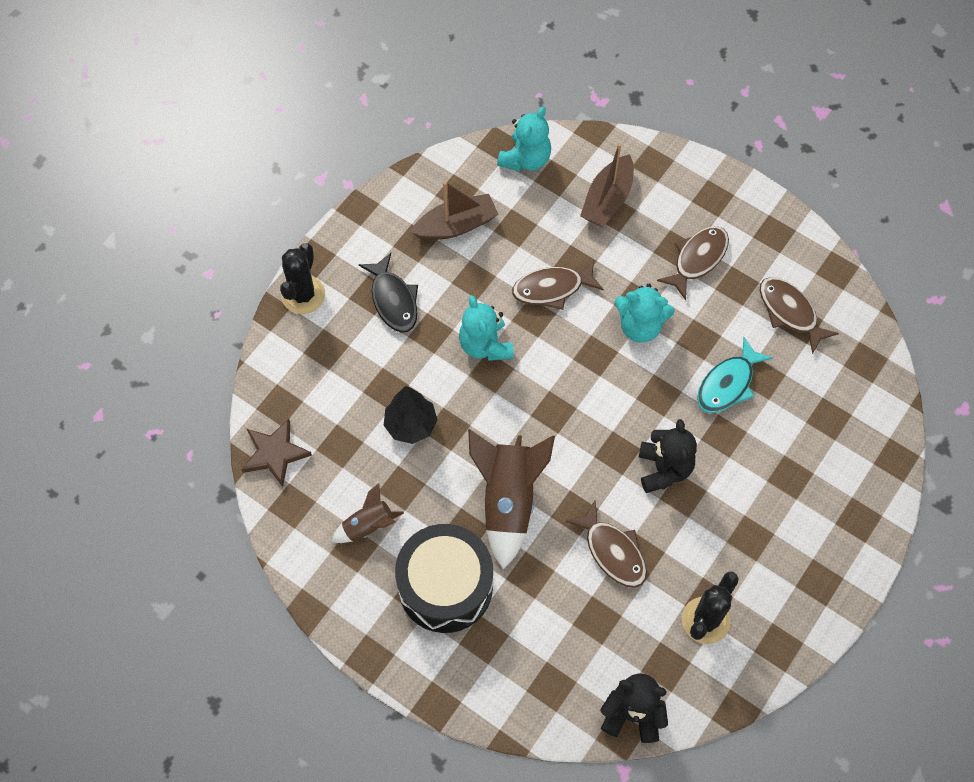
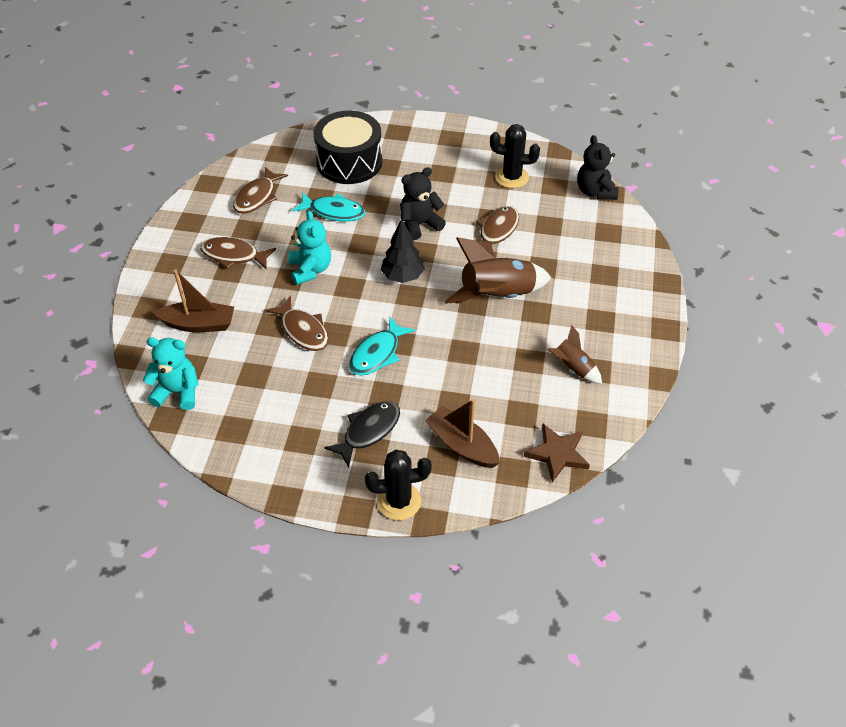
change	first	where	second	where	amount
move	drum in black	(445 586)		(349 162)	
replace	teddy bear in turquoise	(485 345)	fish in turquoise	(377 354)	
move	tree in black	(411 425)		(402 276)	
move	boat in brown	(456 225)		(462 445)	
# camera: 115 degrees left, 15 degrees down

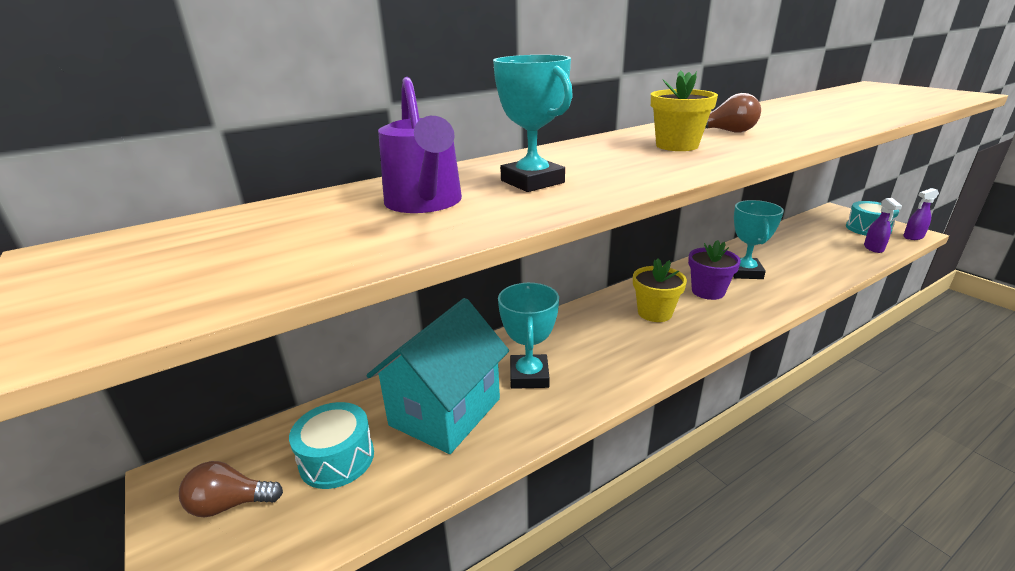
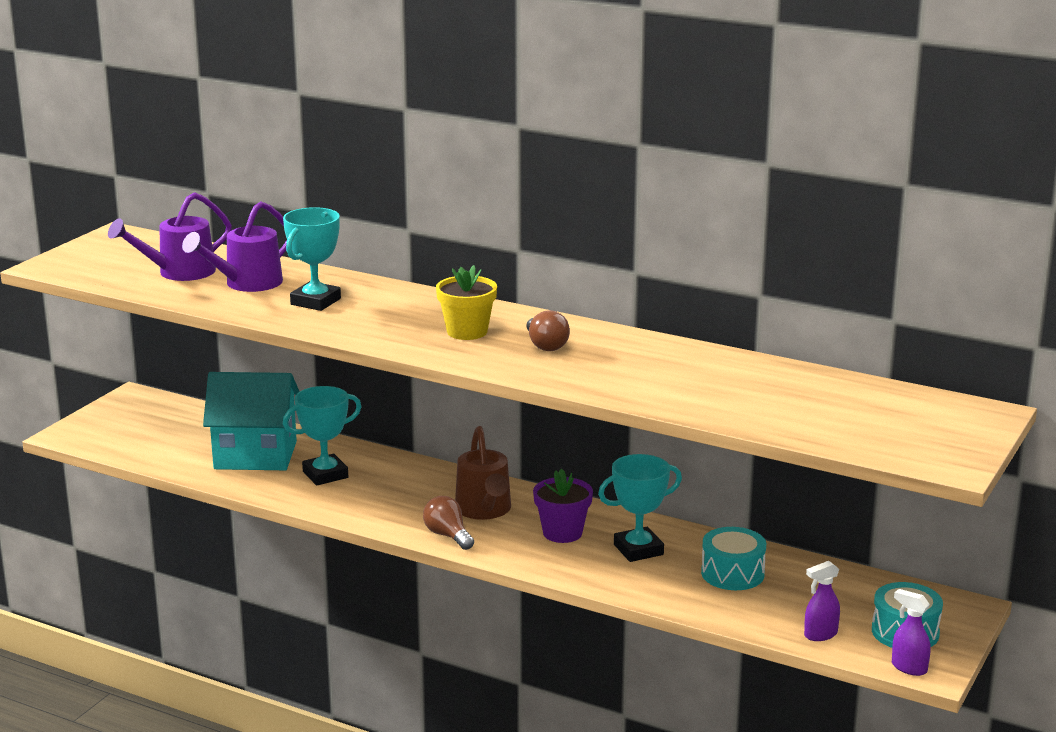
change	first	where	second	where	amount
insert			watering can in purple	(178 273)	
move	light bulb in brown	(230 504)		(448 535)	
replace	flower pot in yellow	(654 313)	watering can in brown	(484 511)	
move	drum in turquoise	(337 458)		(732 573)	
# camera: 60 degrees right, 5 degrees down

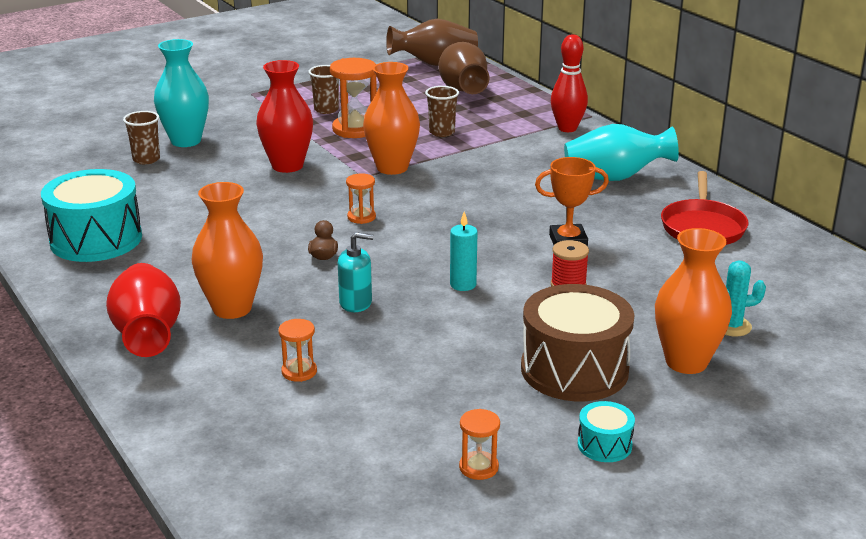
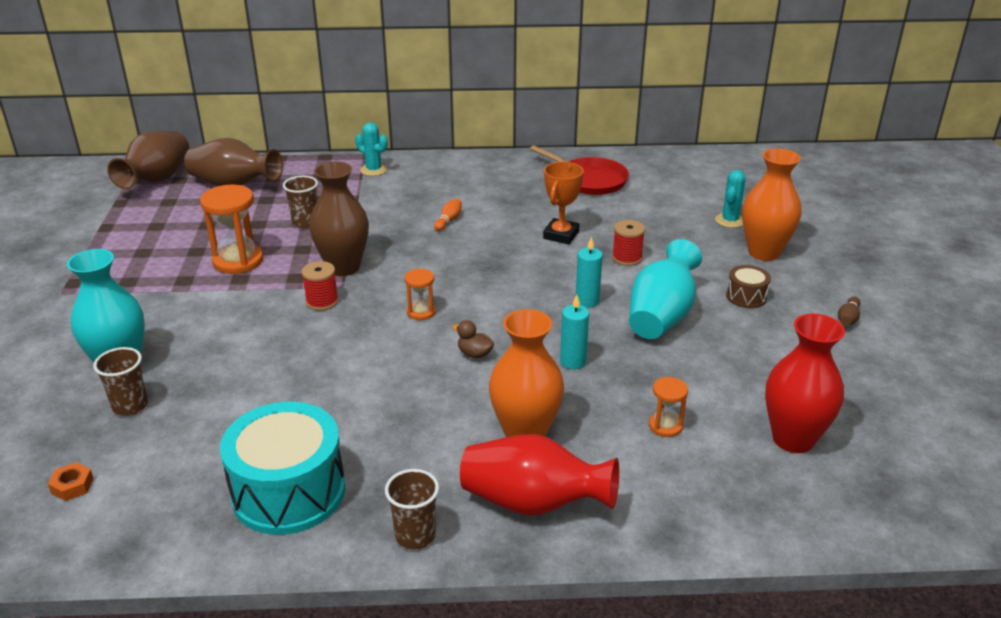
change	first	where	second	where	amount
insert			nut in orange	(72 486)	
insert			spool in red	(322 302)	
recolor	vase in orange	(392 168)	vase in brown	(343 267)	
replace	bowling pin in red	(567 128)	cactus in turquoise	(373 170)	
move	cup in brown	(326 110)		(415 536)	
insert			bowling pin in orange	(448 220)	
replace	soap dispenser in turquoise	(356 303)	candle in turquoise	(573 361)	
move	vase in turquoise	(615 178)		(661 316)	
resize	drum in brown	(574 369)		(746 297)	x0.46
move	vase in red	(287 166)		(793 439)	
replace	drum in turquoise	(604 445)	bowling pin in brown	(848 319)	
delete	hourglass in orange	(478 467)			
# camera: 60 degrees left, 5 degrees up

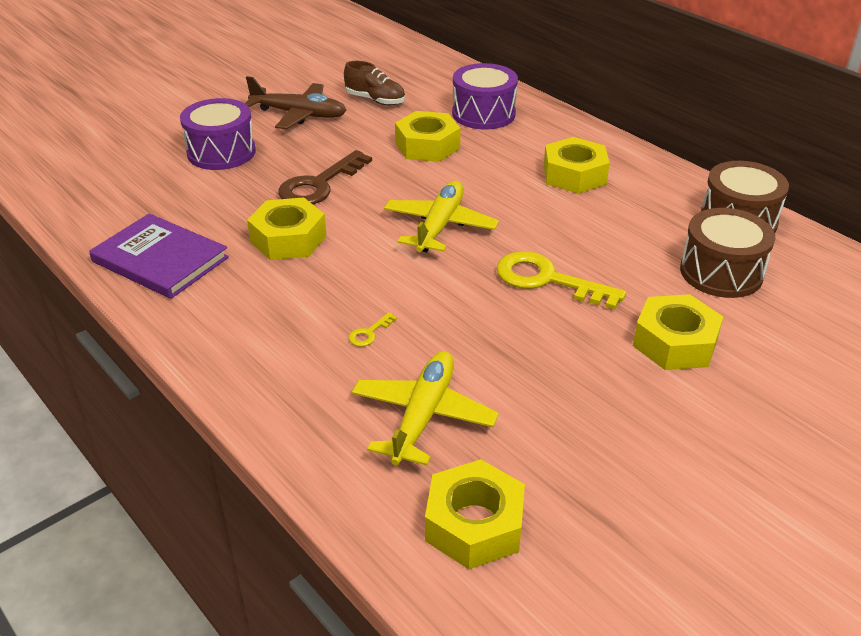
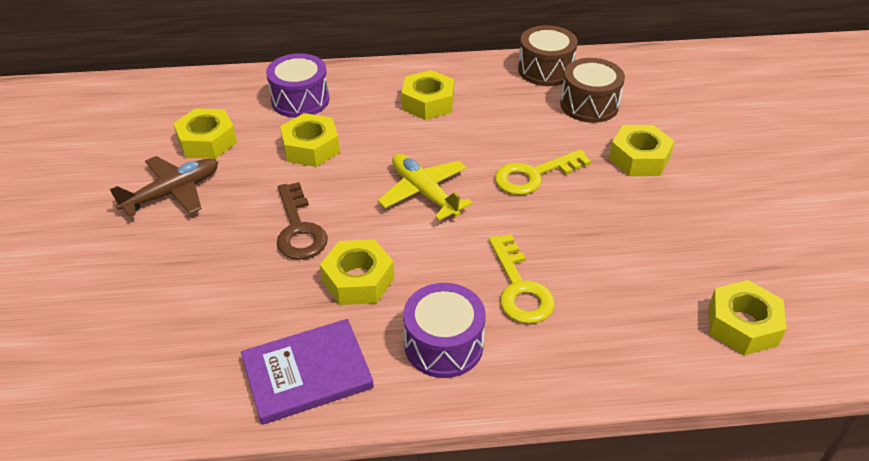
change	first	where	second	where	amount
replace	shoe in brown	(375 100)	nut in yellow	(207 141)	
move	drum in purple	(221 152)		(443 345)	
resize	key in yellow	(369 333)		(519 287)	x2.39
delete	plane in yellow	(423 416)			
# camera: 55 degrees left, 5 degrees up

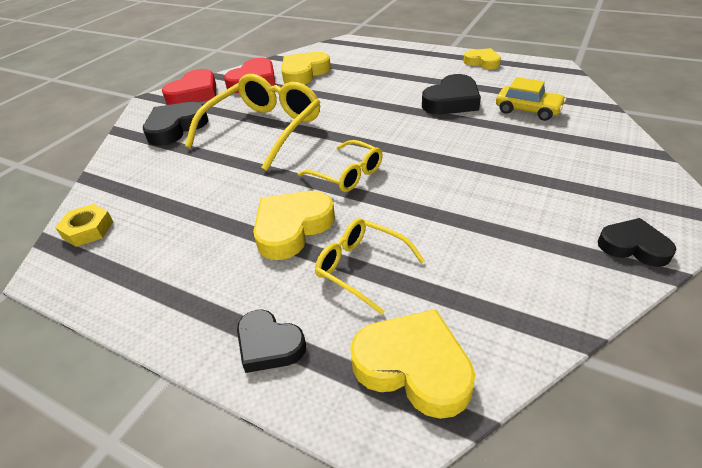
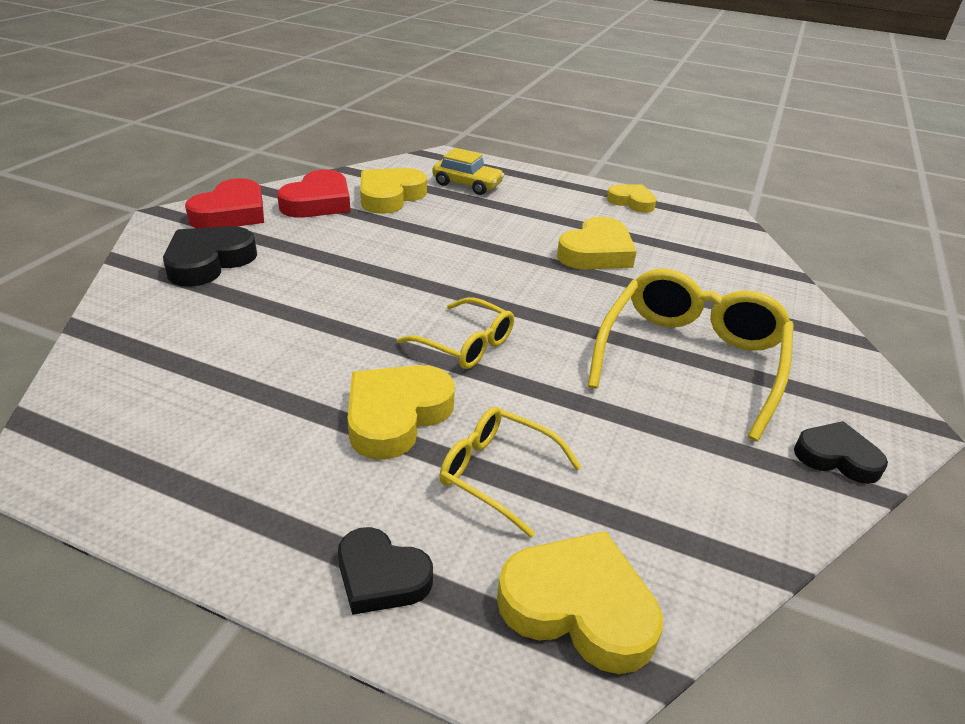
change	first	where	second	where	amount
move	car in yellow	(527 110)		(467 184)	
recolor	heart in black	(452 101)	heart in yellow	(596 252)	
move	glasses in yellow	(264 129)		(690 359)	
delete	nut in yellow	(88 229)			
# camera: 10 degrees left, 5 degrees down

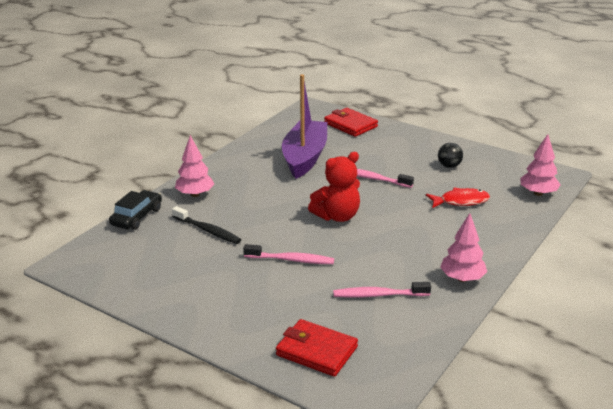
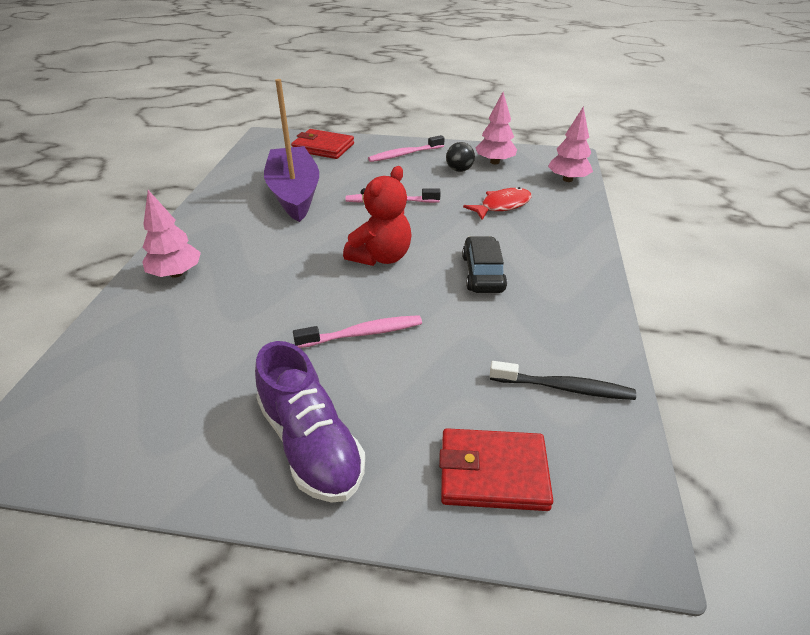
change	first	where	second	where	amount
insert			shoe in purple	(311 444)	
move	toothbrush in pink	(378 295)		(404 154)	
move	car in black	(137 217)		(483 273)	
move	tree in pink	(462 278)		(495 162)	
move	toothbrush in black	(208 230)		(564 388)	
# camera: 25 degrees left, 10 degrees up

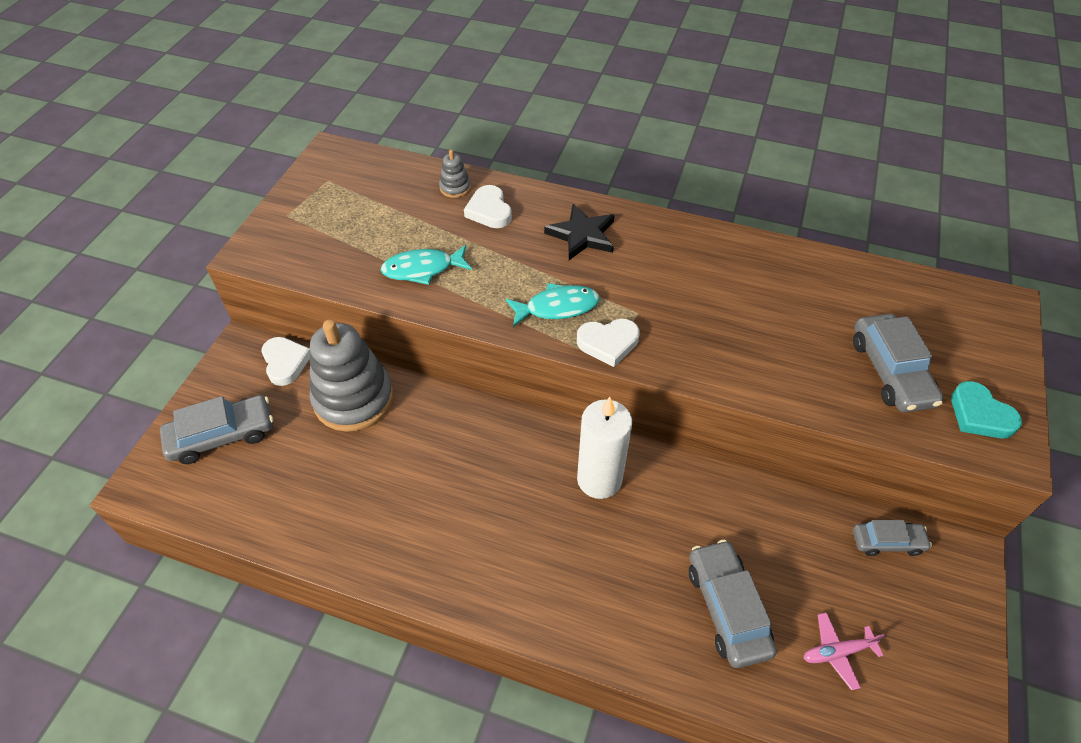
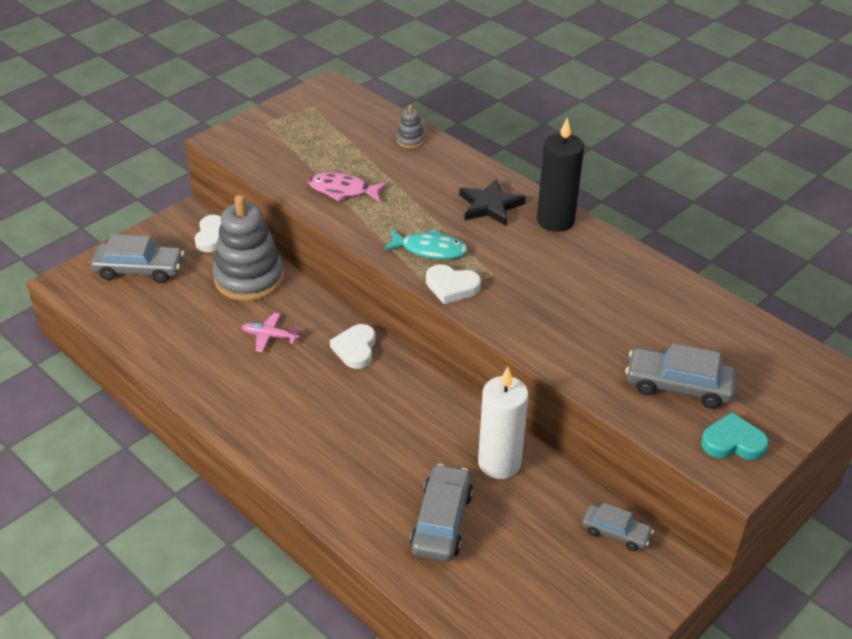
change	first	where	second	where	amount
move	plane in pink	(837 652)		(269 336)	
recolor	fish in turquoise	(423 269)	fish in pink	(343 190)	
move	heart in white	(489 211)		(355 349)	
move	candle in white	(599 479)		(499 463)	
insert			candle in black	(555 220)	
rotate	car in grey	(890 371)		(679 386)	90 degrees clockwise
rotate	heart in turquoise	(980 415)		(733 442)	105 degrees clockwise
# camera: 25 degrees right, 10 degrees down

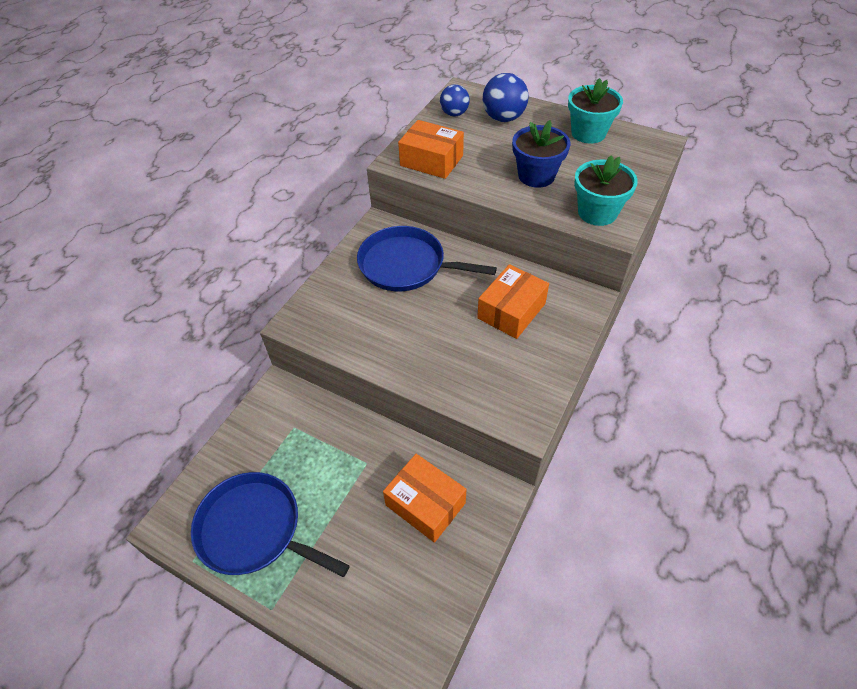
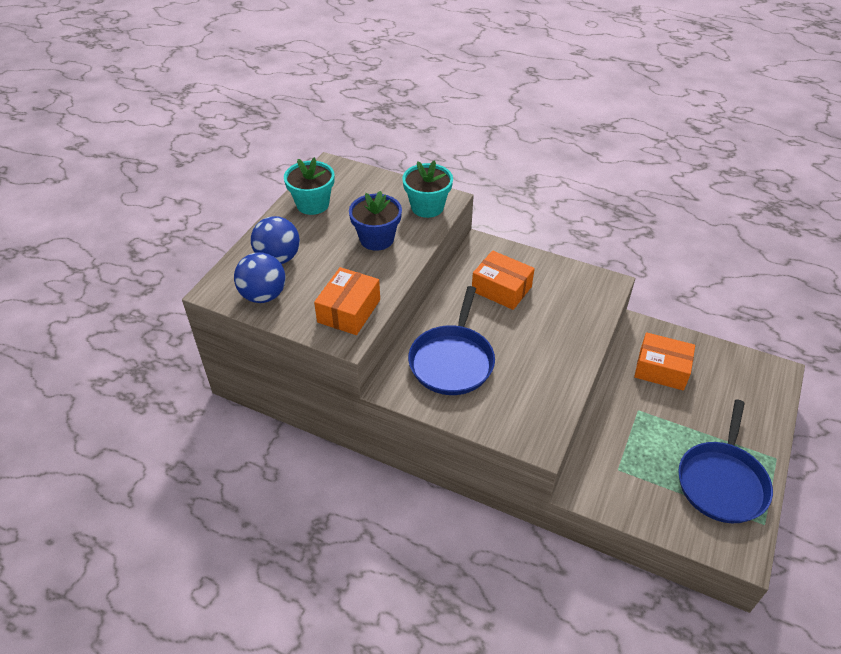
change	first	where	second	where	amount
resize	ball in blue	(454 114)		(263 295)	x1.50
rotate	box in orange	(425 504)		(661 369)	75 degrees clockwise
# camera: 95 degrees left, 5 degrees down

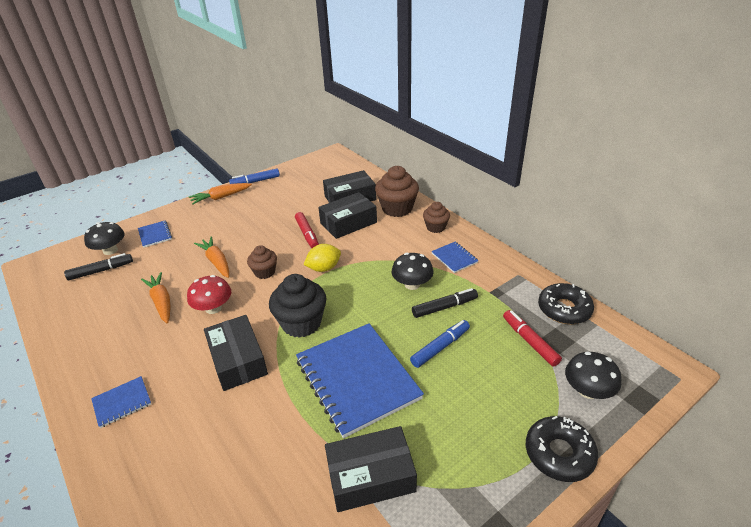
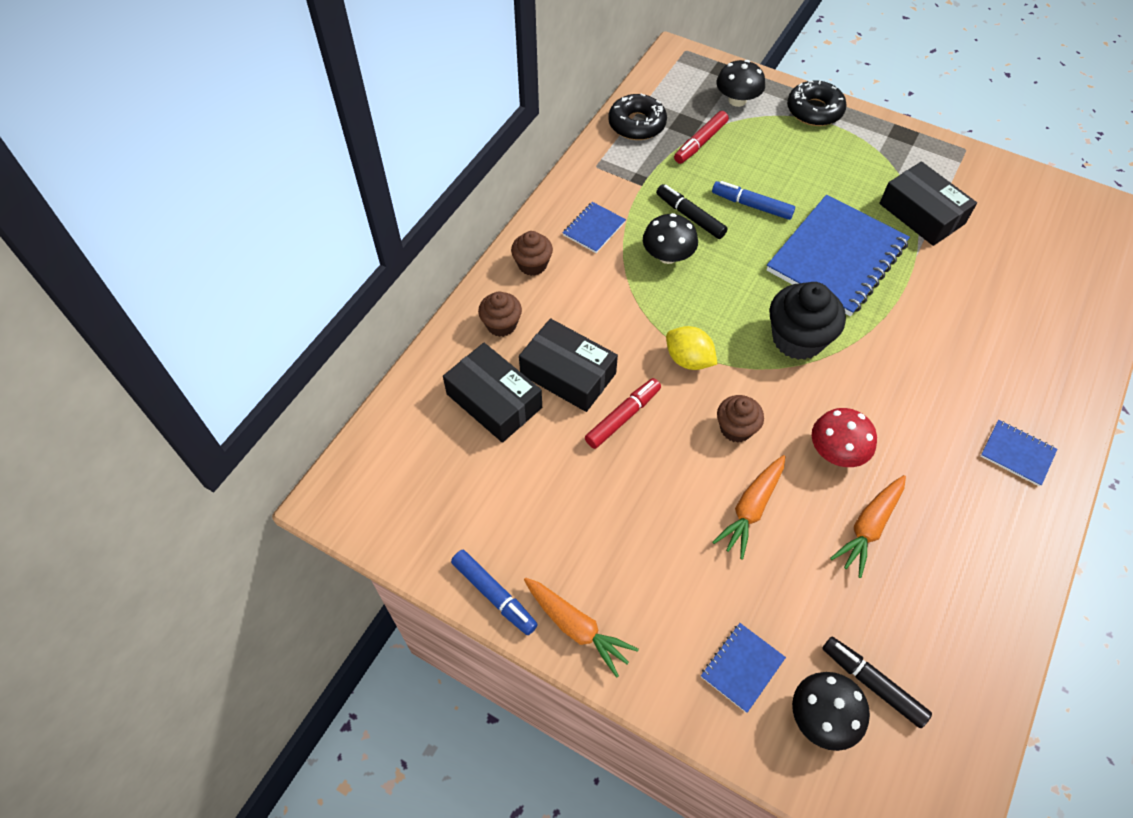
change	first	where	second	where	amount
resize	cupcake in brown	(397 208)		(501 324)	x0.59
delete	box in black	(238 360)			
# camera: 115 degrees left, 20 degrees up

